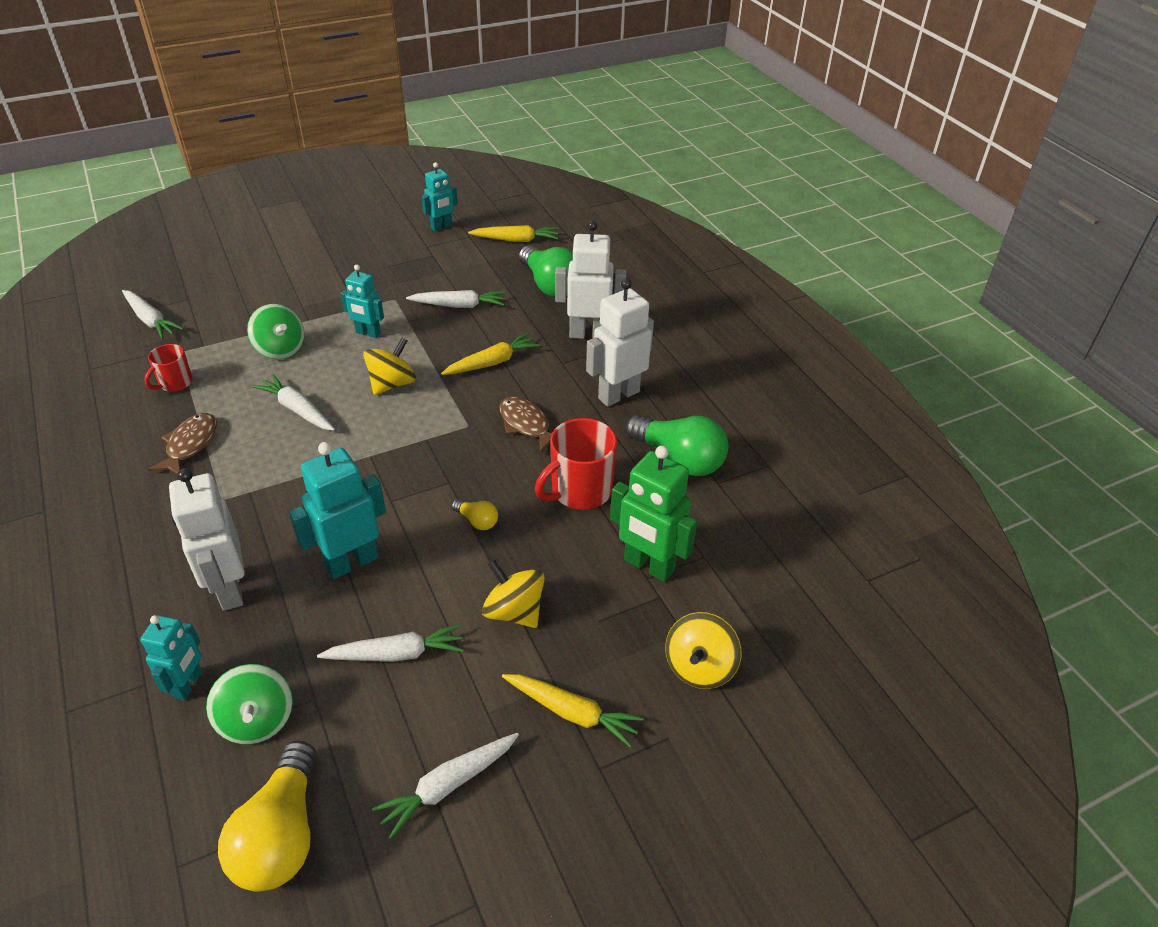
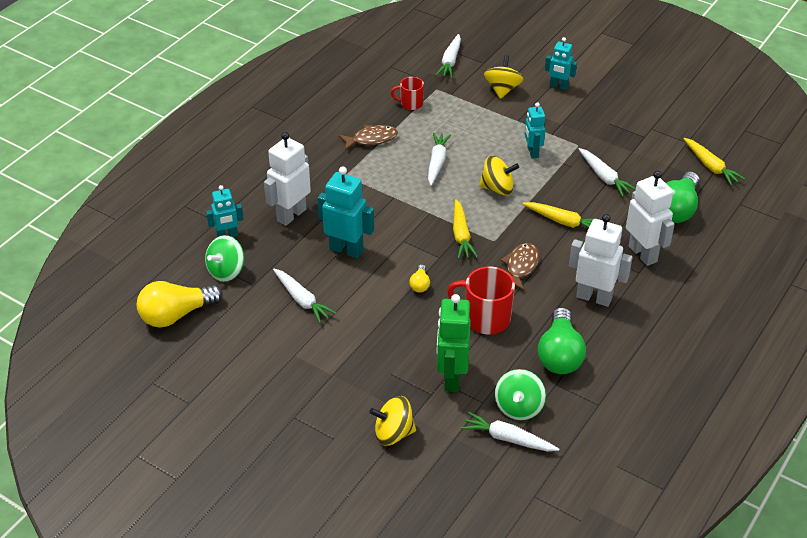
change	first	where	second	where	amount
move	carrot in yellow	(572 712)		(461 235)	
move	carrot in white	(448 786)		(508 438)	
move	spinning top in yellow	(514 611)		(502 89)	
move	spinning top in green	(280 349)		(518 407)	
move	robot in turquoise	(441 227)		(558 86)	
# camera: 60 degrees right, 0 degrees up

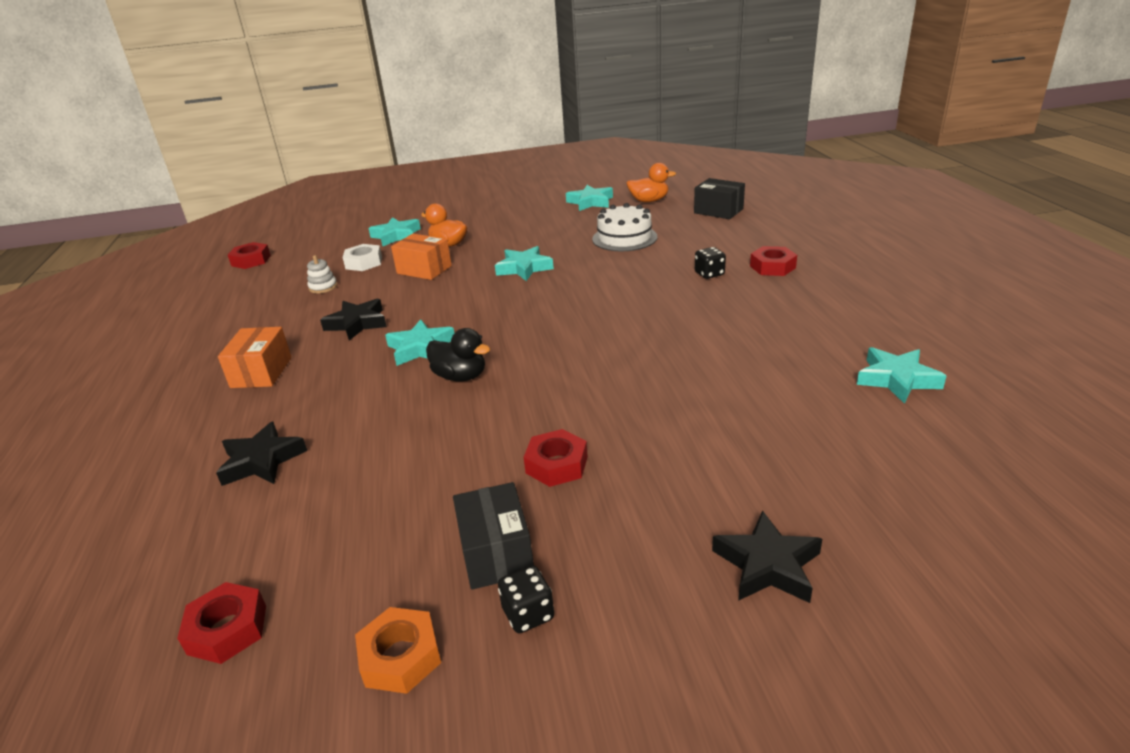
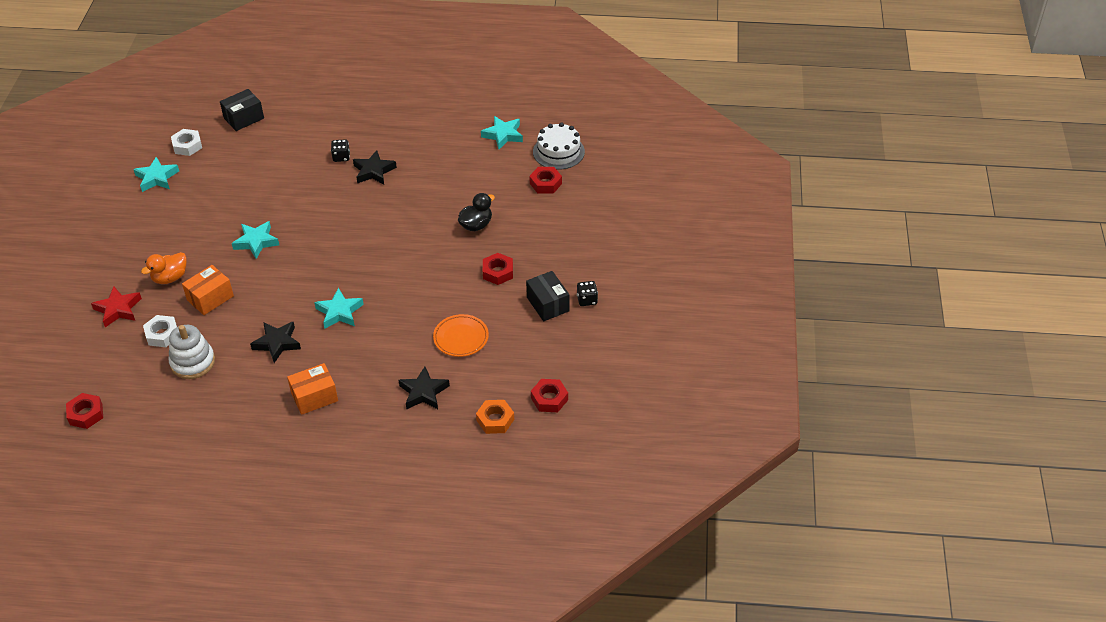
change	first	where	second	where	amount
recolor	star in turquoise	(396 236)	star in red	(118 309)	
resize	stacking toy in white	(323 287)		(193 362)	x1.84
replace	duck in orange	(649 201)	nut in white	(187 146)	
rotate	box in orange	(261 372)		(314 397)	45 degrees counterclockwise
move	star in black	(767 565)		(374 171)	
insert			plate in orange	(461 338)	
move	duck in black	(460 376)		(476 225)	
move	nut in orange	(400 657)		(495 420)	
rotate	box in black	(496 553)		(548 304)	60 degrees clockwise
move	nut in red	(772 267)		(545 183)	
move	cake in white	(624 238)		(558 152)	
# camera: 75 degrees left, 15 degrees up

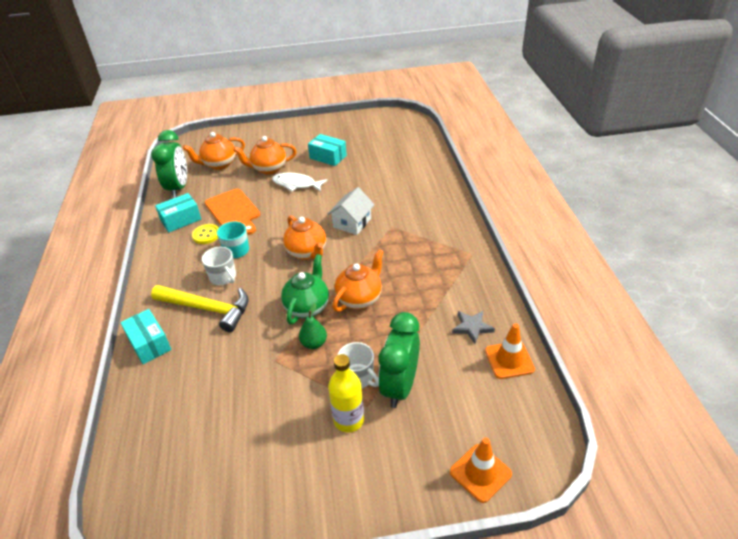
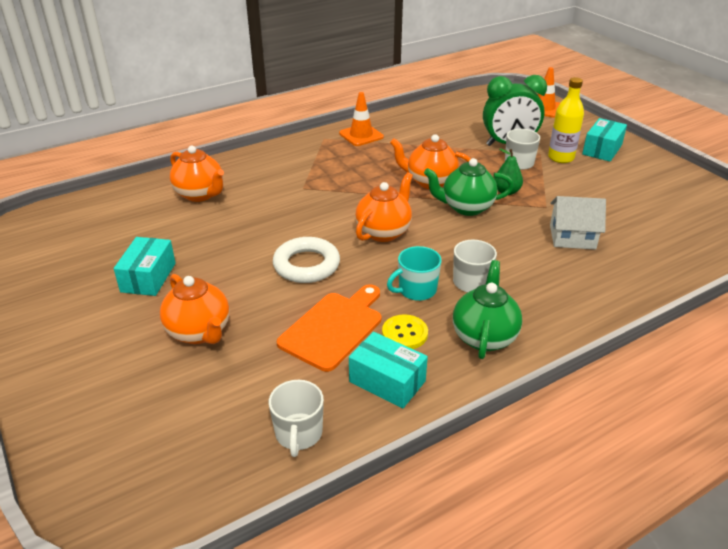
change	first	where	second	where	amount
move	teapot in orange	(219 164)		(200 194)	
replace	clock in green	(178 188)	mug in white	(298 434)	
insert			ring in white	(306 265)	
move	traffic cone in orange	(509 360)		(361 135)	
insert			teapot in green	(484 337)	
move	house in white	(352 223)		(572 237)	
move	box in turquoise	(149 344)		(602 149)	
delete	hammer in yellow	(207 309)			
delete	fish in white	(296 184)			
delete	star in grey	(472 327)			
# camera: 115 degrees left, 5 degrees down

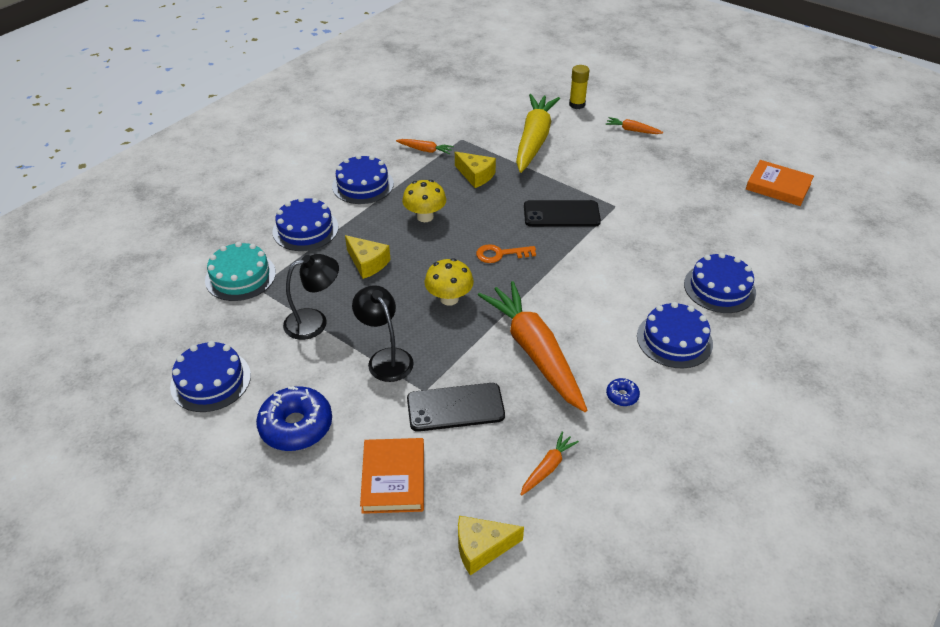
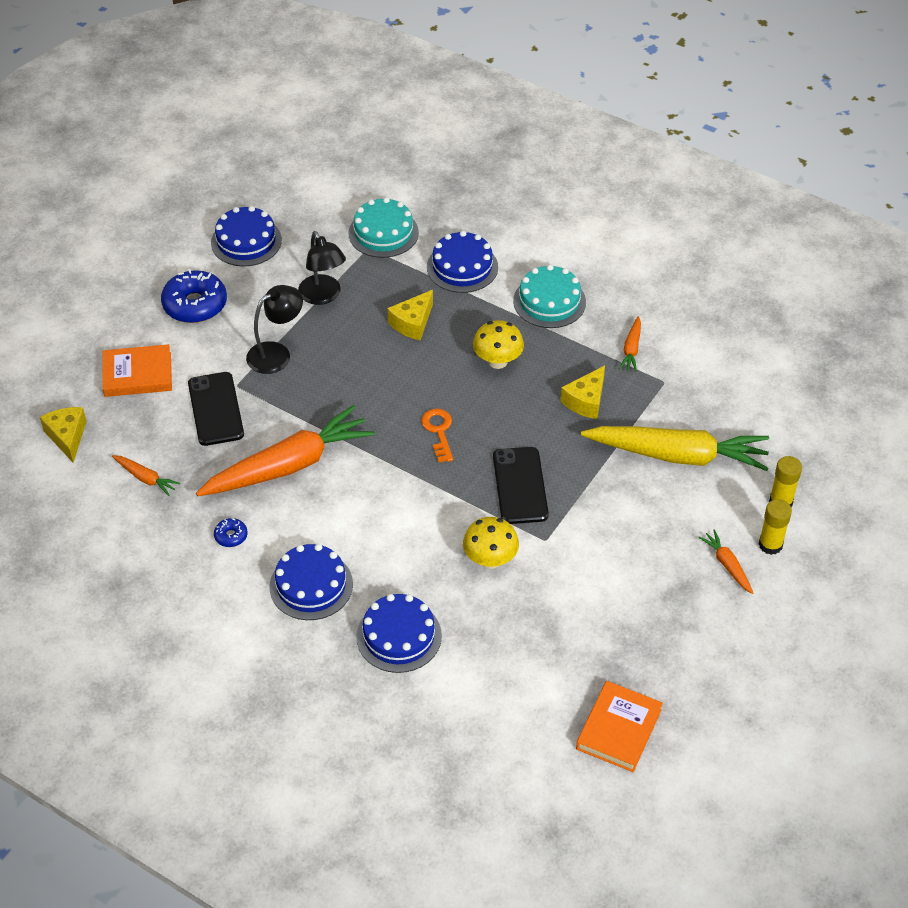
change	first	where	second	where	amount
move	mushroom in yellow	(449 298)		(490 559)	
recolor	cake in blue	(363 185)	cake in turquoise	(549 301)	
rotate	carrot in orange	(632 130)		(727 565)	45 degrees counterclockwise
insert			glue stick in yellow	(770 545)	
# camera: 85 degrees right, 5 degrees up

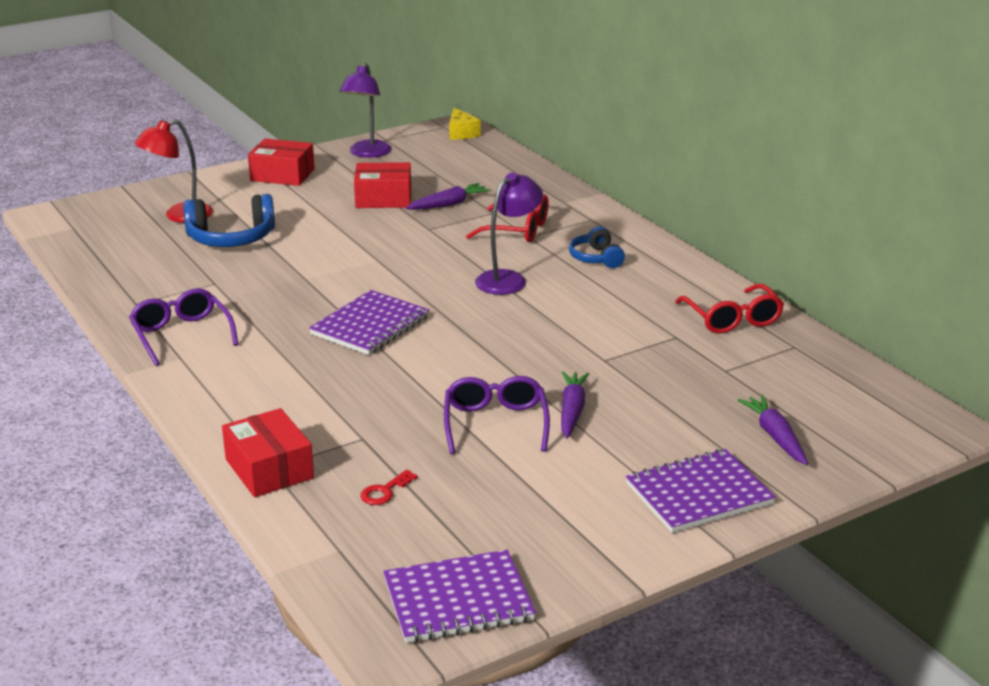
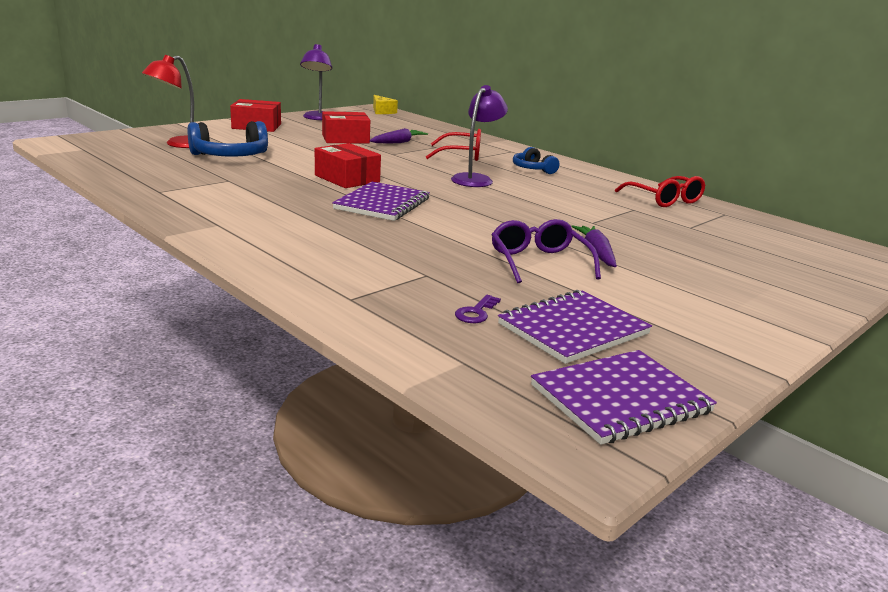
change	first	where	second	where	amount
move	box in red	(269 469)		(347 178)	
recolor	key in red	(384 491)	key in purple	(476 312)	
move	notebook in purple	(699 494)		(573 329)	
delete	glasses in purple	(182 335)			
delete	carrot in purple	(775 436)			
# camera: 15 degrees left, 5 degrees down

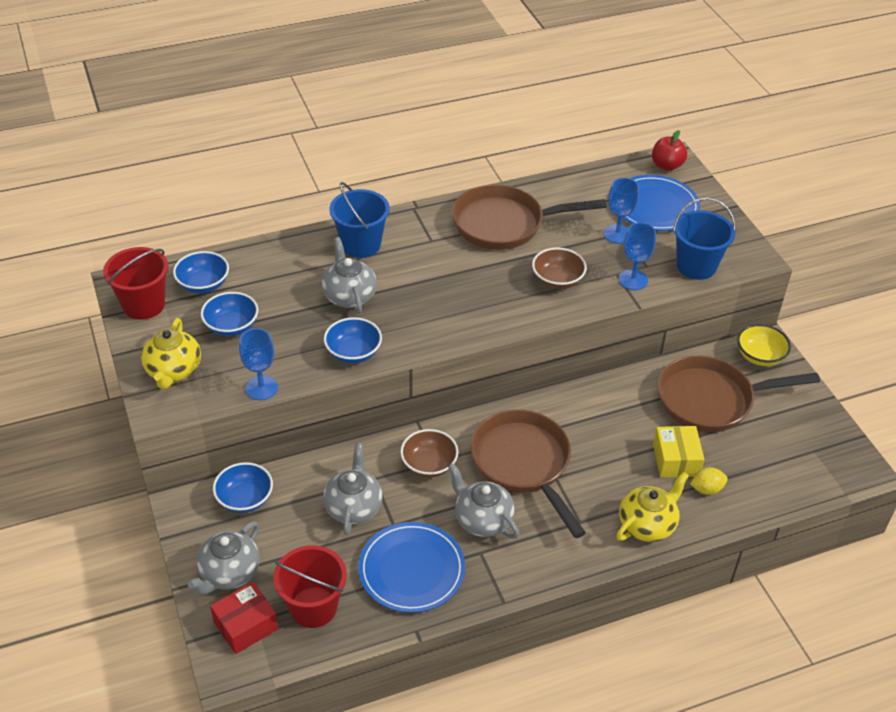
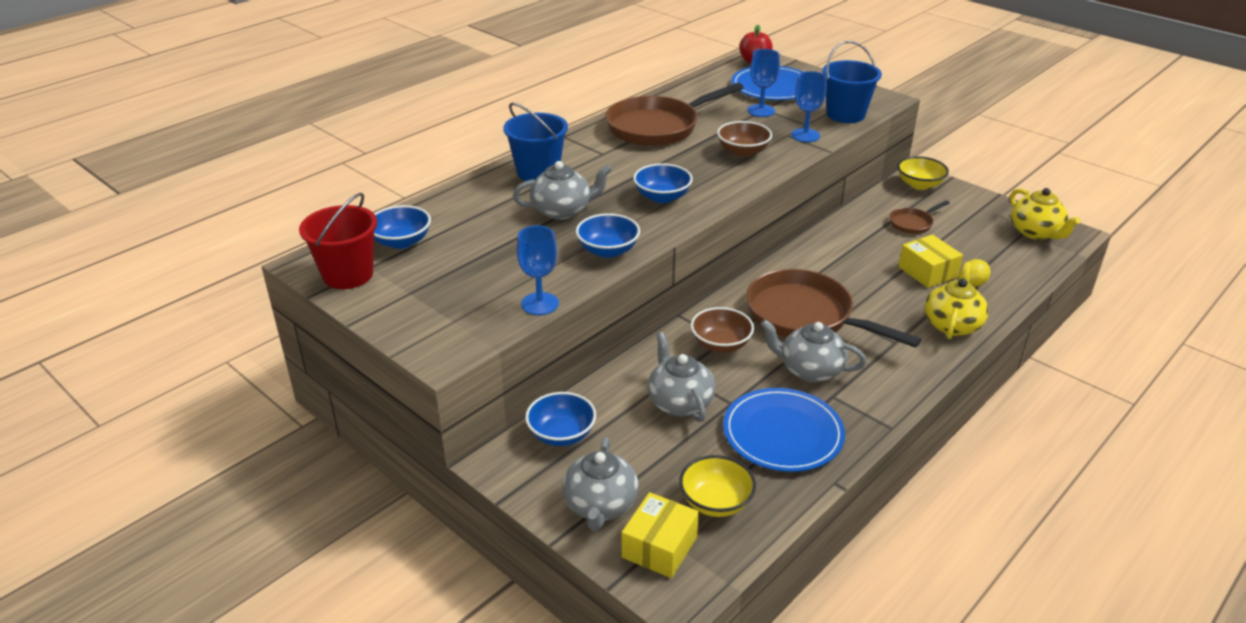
change	first	where	second	where	amount
rotate	teapot in grey	(349 296)		(562 211)	120 degrees clockwise
recolor	box in red	(245 625)	box in yellow	(659 547)	
move	bowl in blue	(231 326)		(662 197)	
replace	bucket in red	(313 607)	bowl in yellow	(716 502)	
resize	pan in brown	(711 400)		(912 223)	x0.46
move	teapot in yellow	(173 371)		(1036 232)	
# camera: 25 degrees left, 10 degrees down

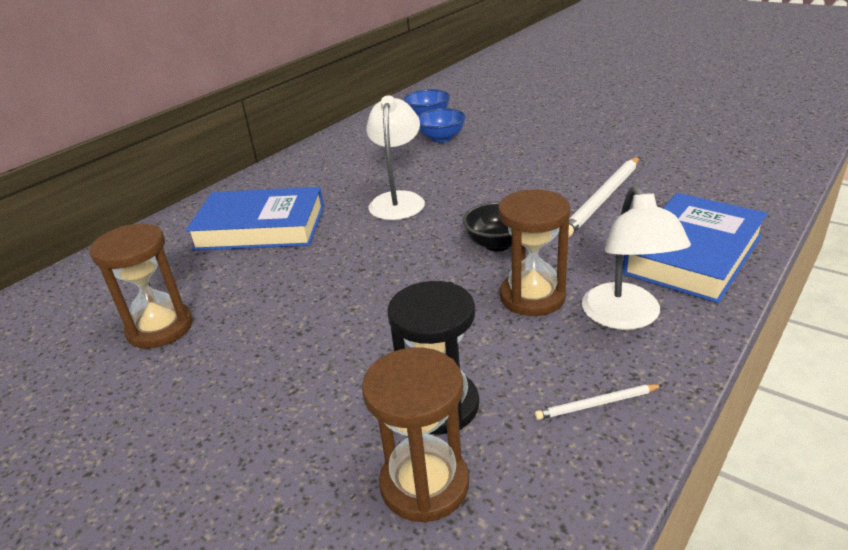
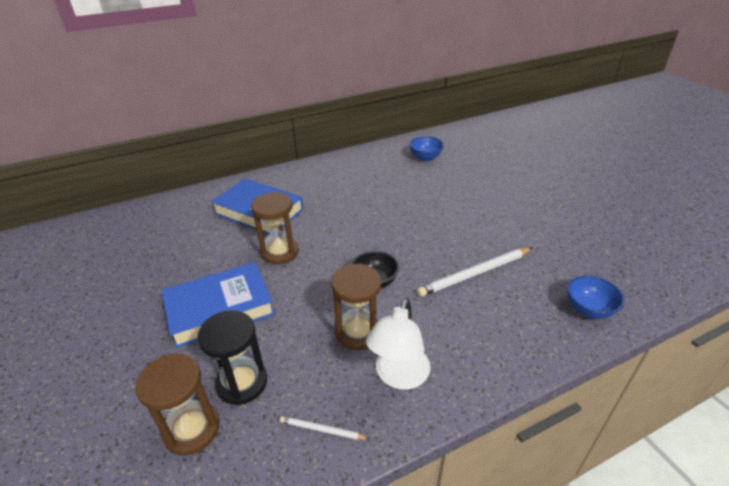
change	first	where	second	where	amount
move	book in blue	(693 254)		(220 308)	
move	hourglass in brown	(160 328)		(279 252)	
move	bowl in blue	(441 138)		(588 309)	
delete	lamp in white	(398 200)			
# camera: 25 degrees right, 5 degrees up

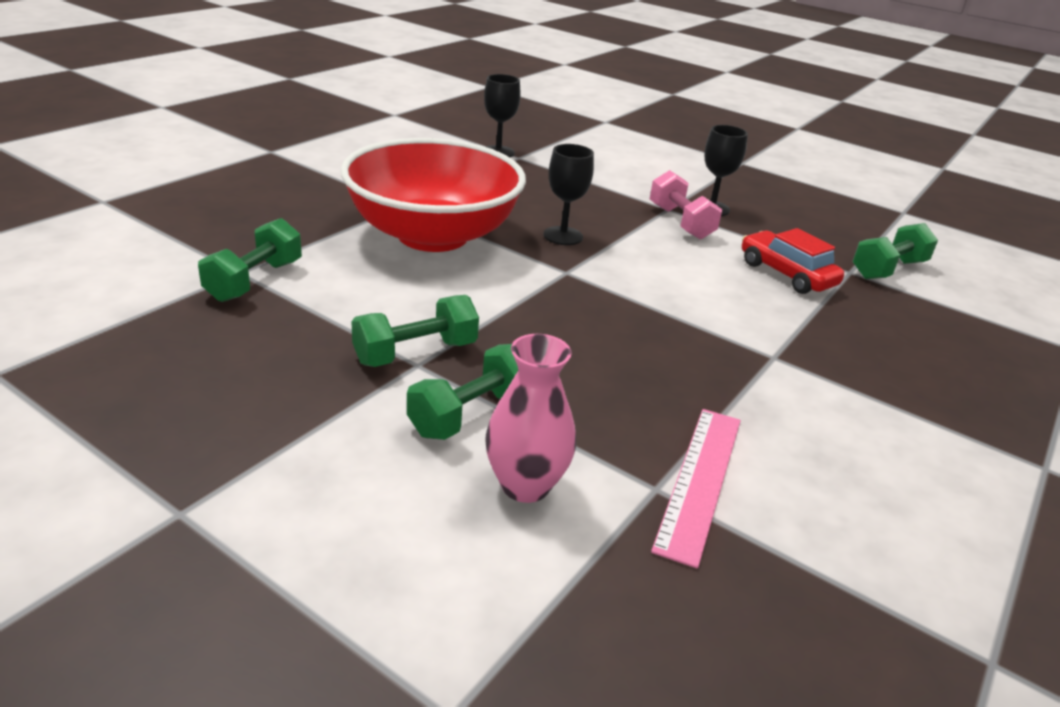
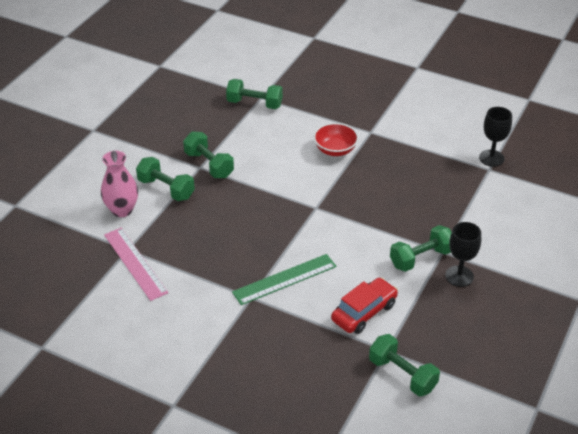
change	first	where	second	where	amount
rotate	ruler in pink	(699 480)		(135 263)	45 degrees clockwise
insert			ruler in green	(284 279)	
resize	bowl in red	(433 235)		(335 150)	x0.42
recolor	dumbbell in pink	(680 222)	dumbbell in green	(421 258)	
delete	goblet in black	(563 236)			
# camera: 85 degrees right, 10 degrees up

